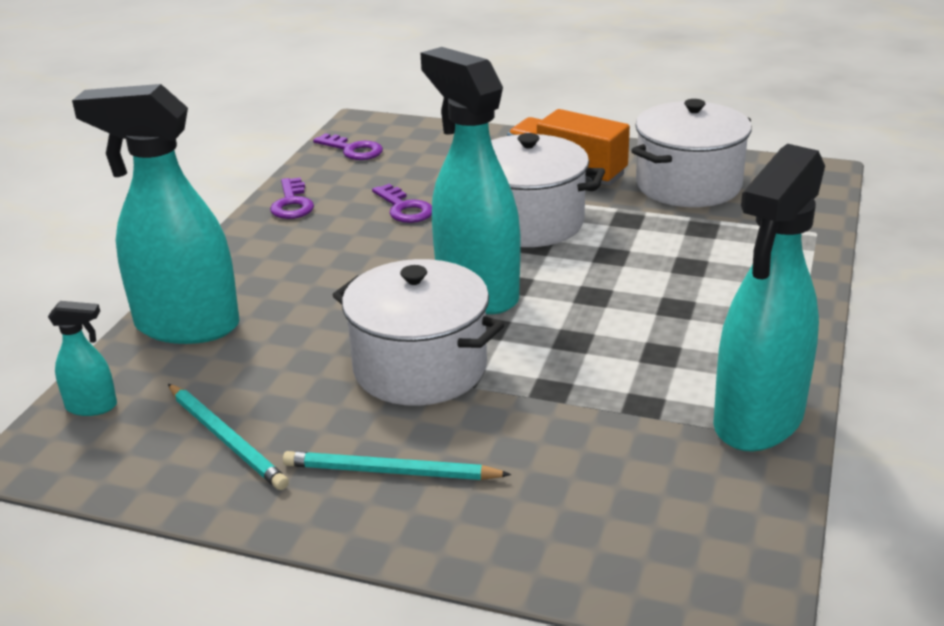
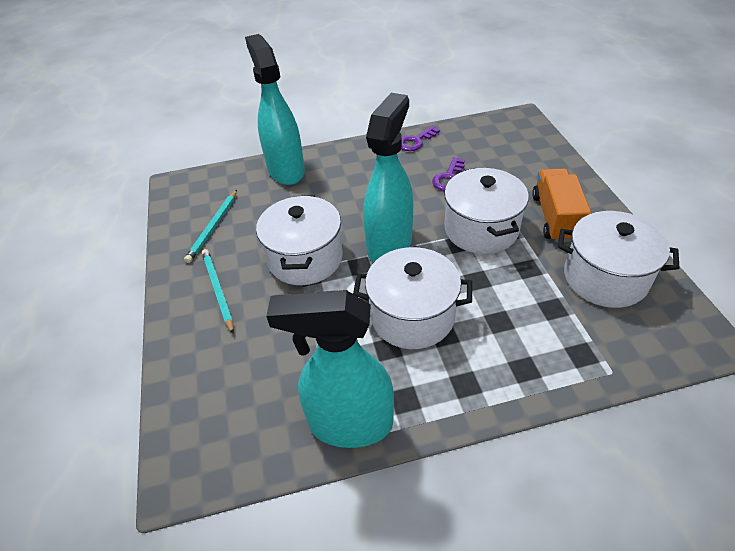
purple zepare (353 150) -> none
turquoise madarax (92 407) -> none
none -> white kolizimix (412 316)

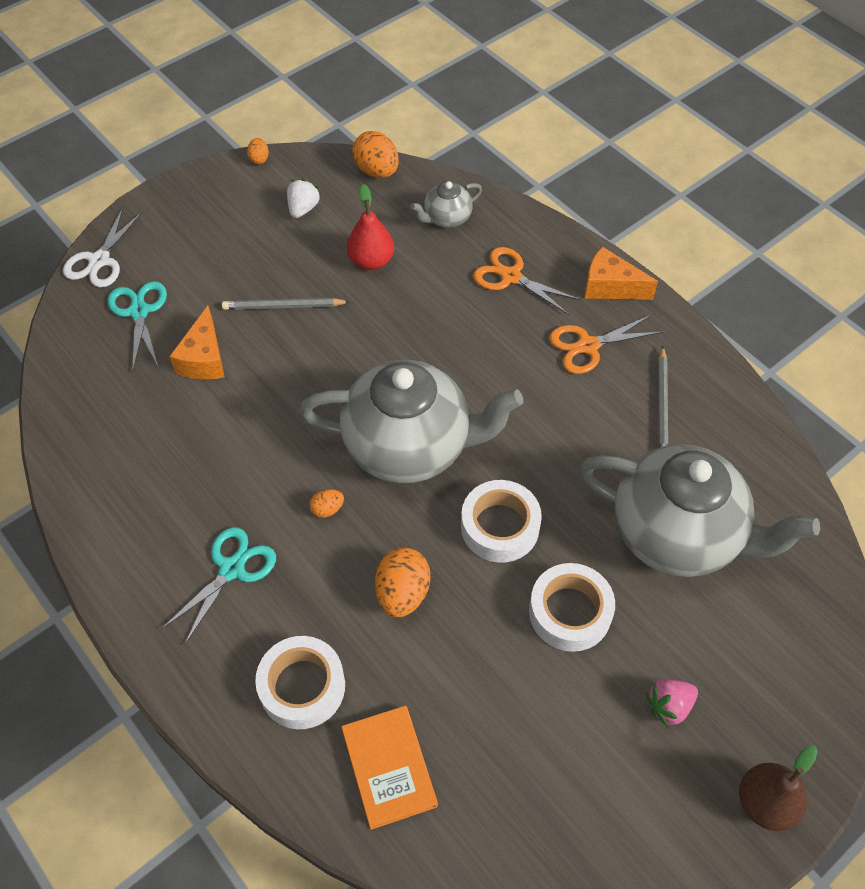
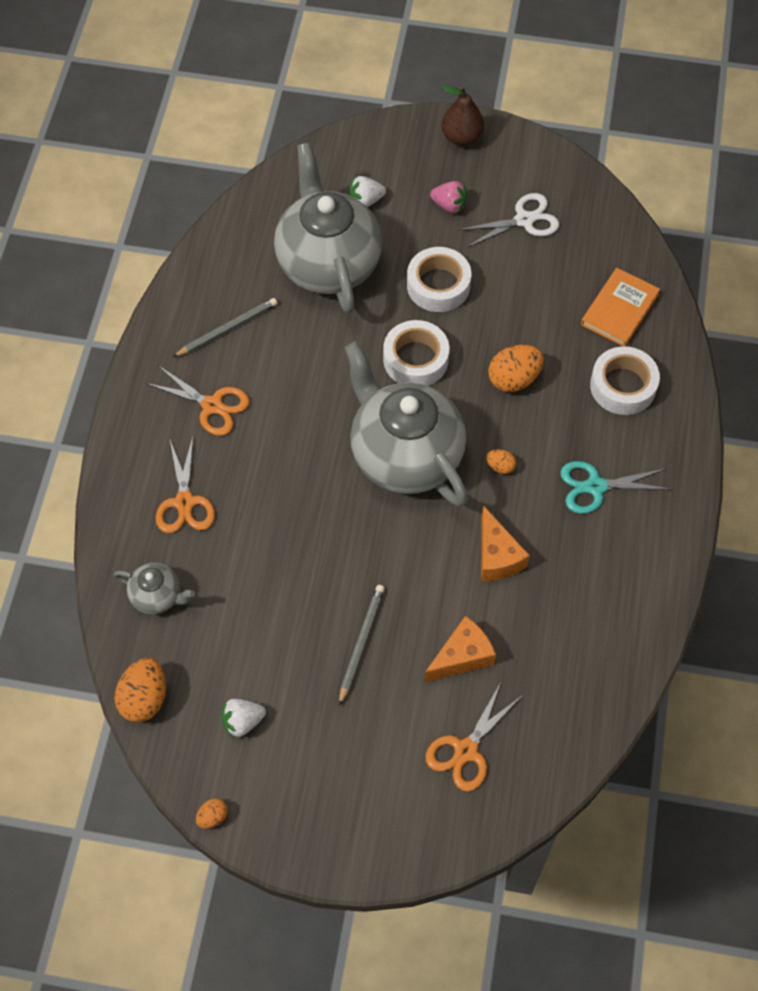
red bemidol (371 261) -> none
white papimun (99 260) -> white papimun (524 220), shifted
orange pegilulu (610 286) -> orange pegilulu (497 556), shifted
turquoise papimun (139 312) -> orange papimun (466 750)
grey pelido (283 306) -> grey pelido (361 643), 120 degrees counterclockwise
none -> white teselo (366 201)

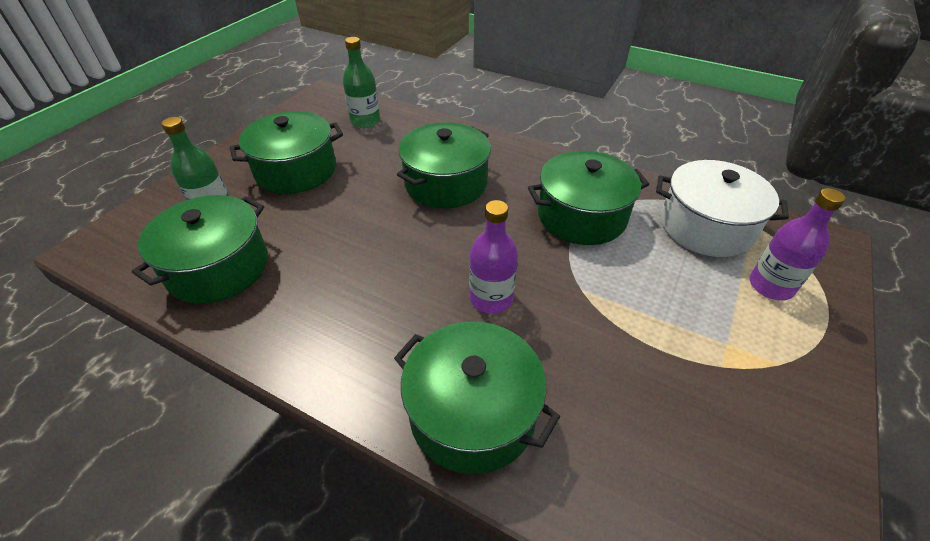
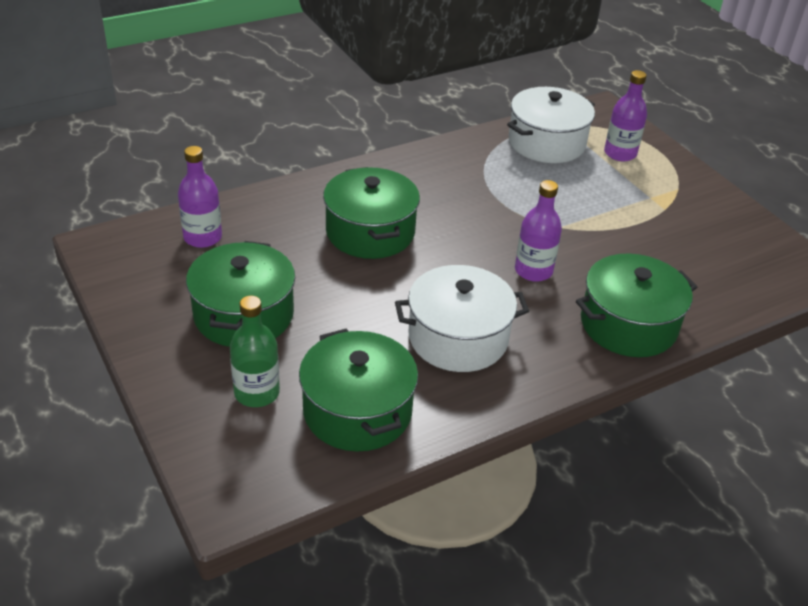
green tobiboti (365 121) -> purple tobiboti (203 237)
green kolizimix (581 216) -> none
none -> white kolizimix (458 338)

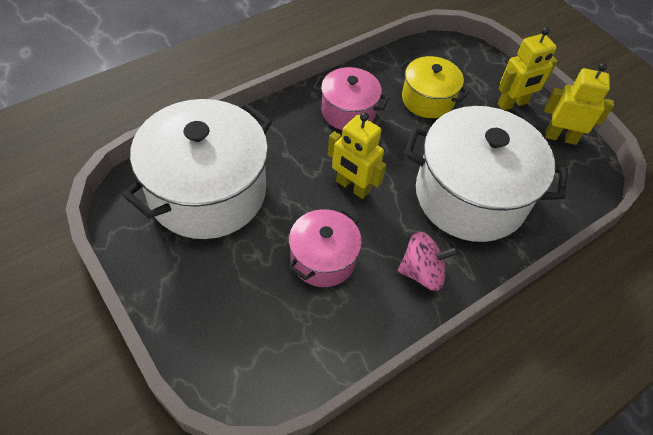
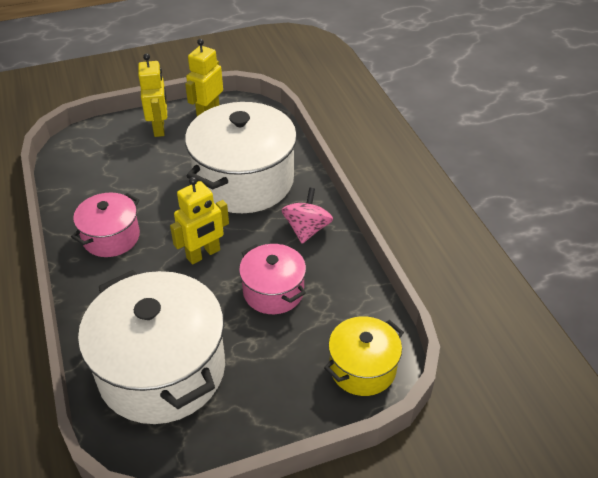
yellow kolizimix (427 99) -> yellow kolizimix (362 368), shifted

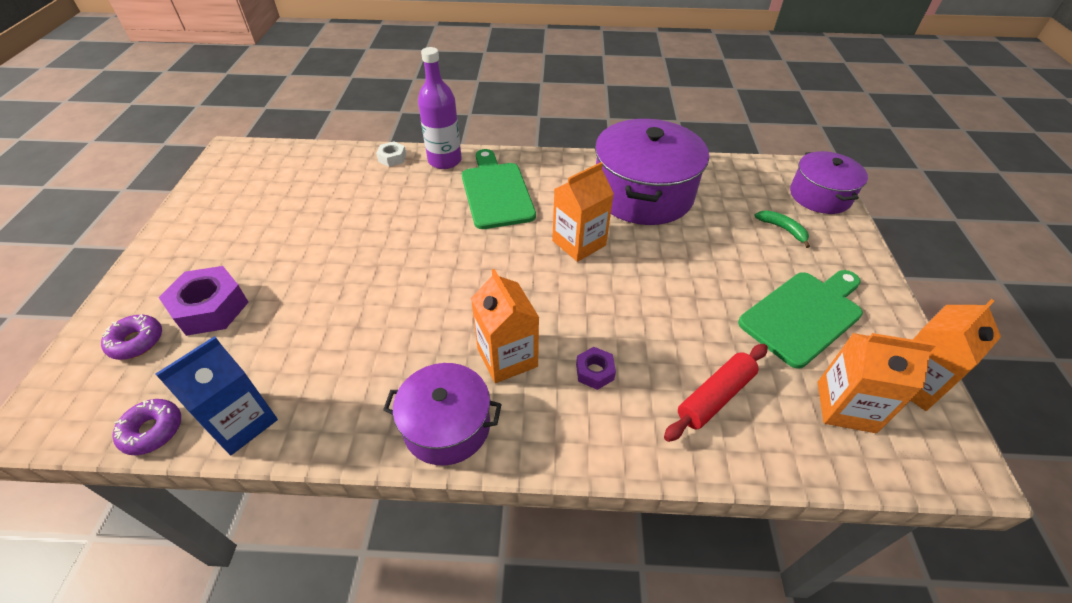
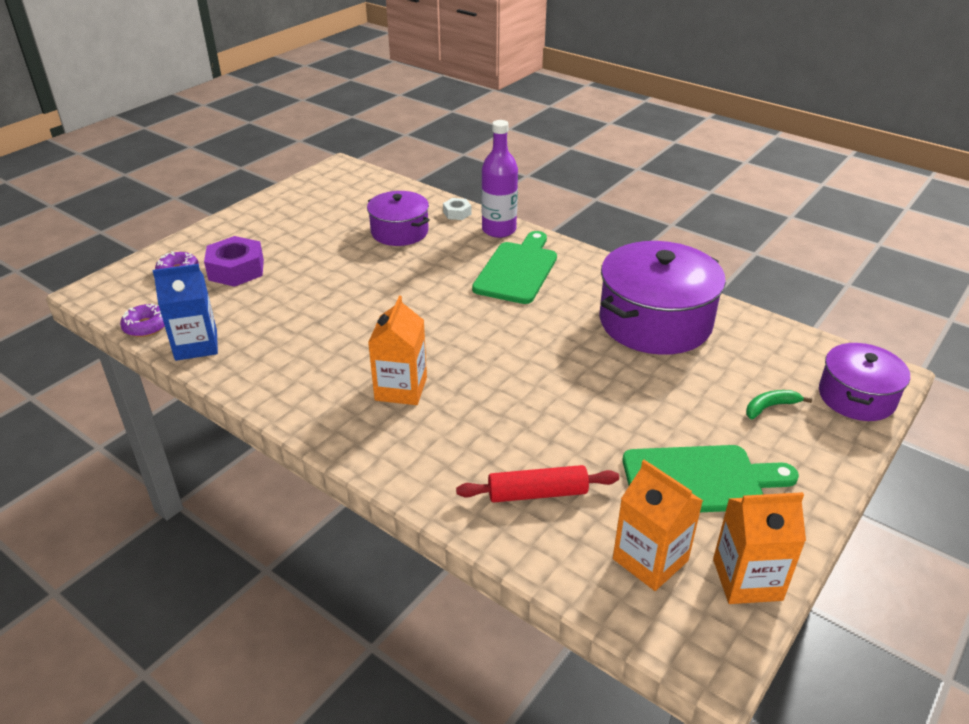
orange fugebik (579 243) -> none
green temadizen (782 229) -> green temadizen (770 407), 105 degrees counterclockwise
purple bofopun (594 372) -> none
purple kolizimix (447 426) -> purple kolizimix (399 232), shifted

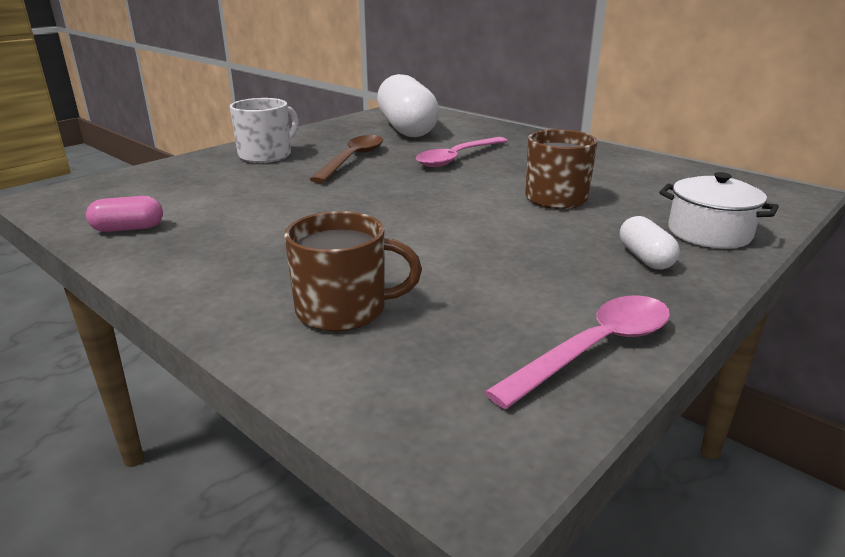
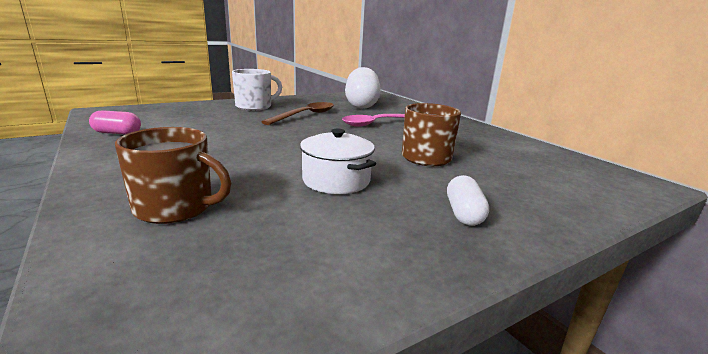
white kolizimix (709 233) -> white kolizimix (336 180), shifted
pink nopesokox (595 349) -> none

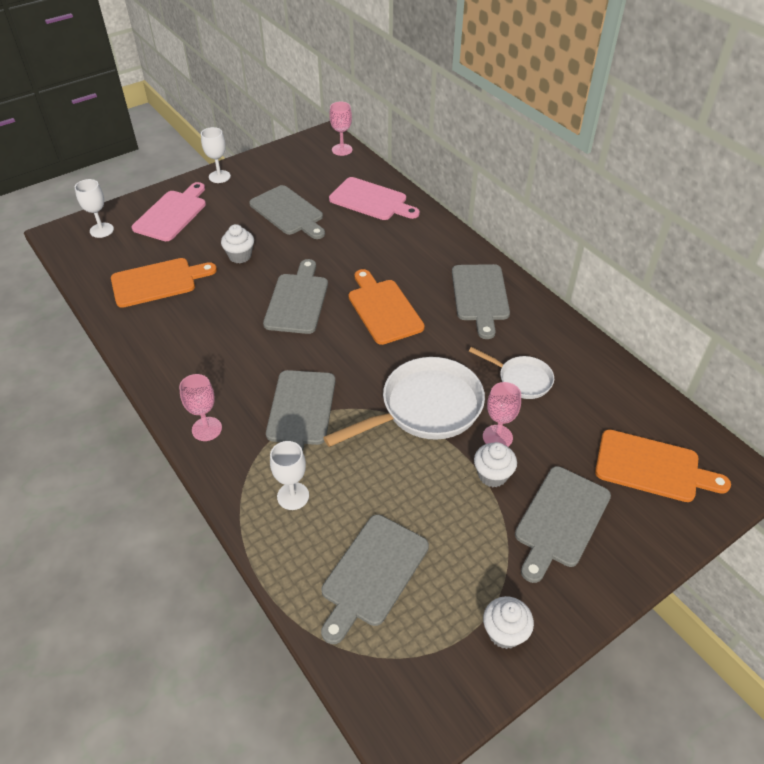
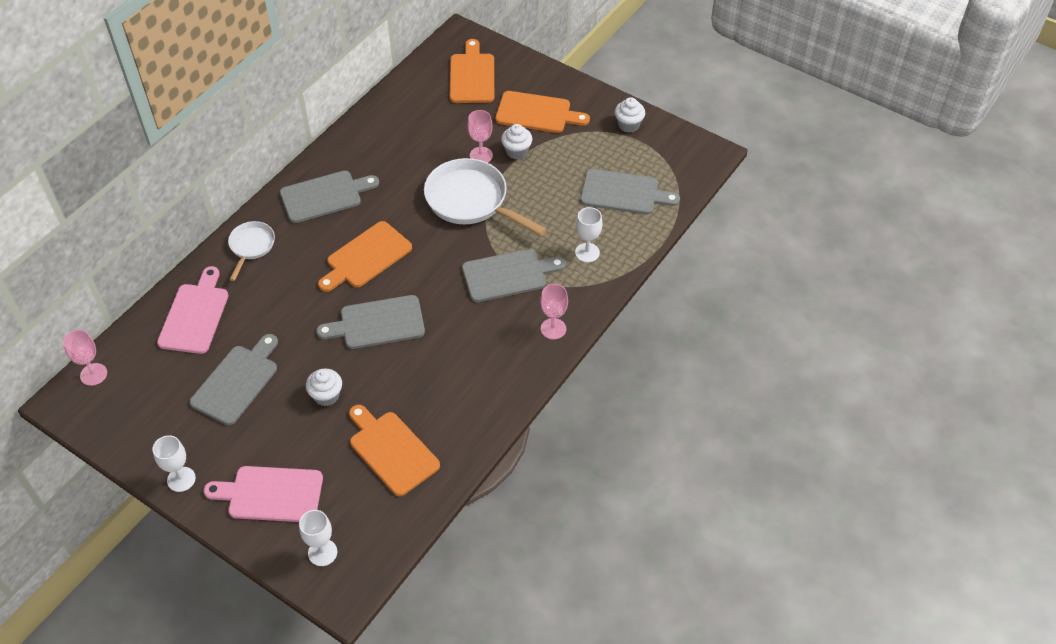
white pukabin (521 379) -> white pukabin (251 246), shifted
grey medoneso (560 520) -> orange medoneso (537 113)

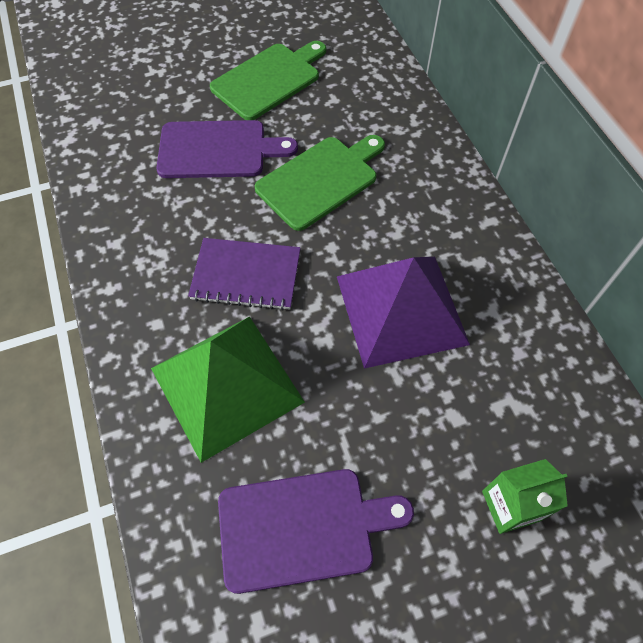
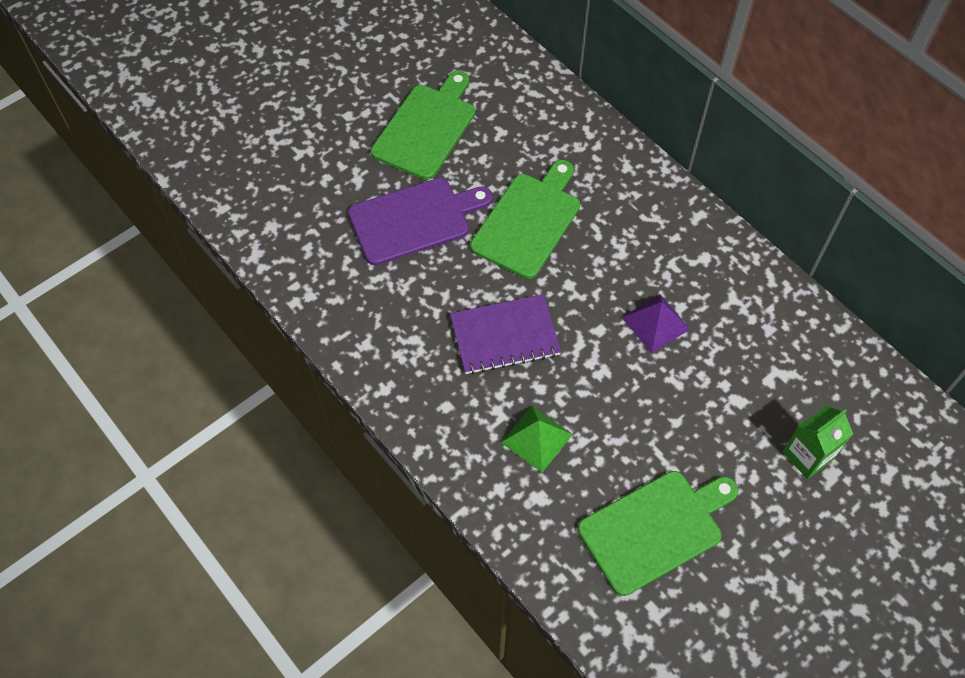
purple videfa (401 309) -> purple videfa (655 323), x0.49
green videfa (226 385) -> green videfa (536 438), x0.49
purple medoneso (303 527) -> green medoneso (655 529)

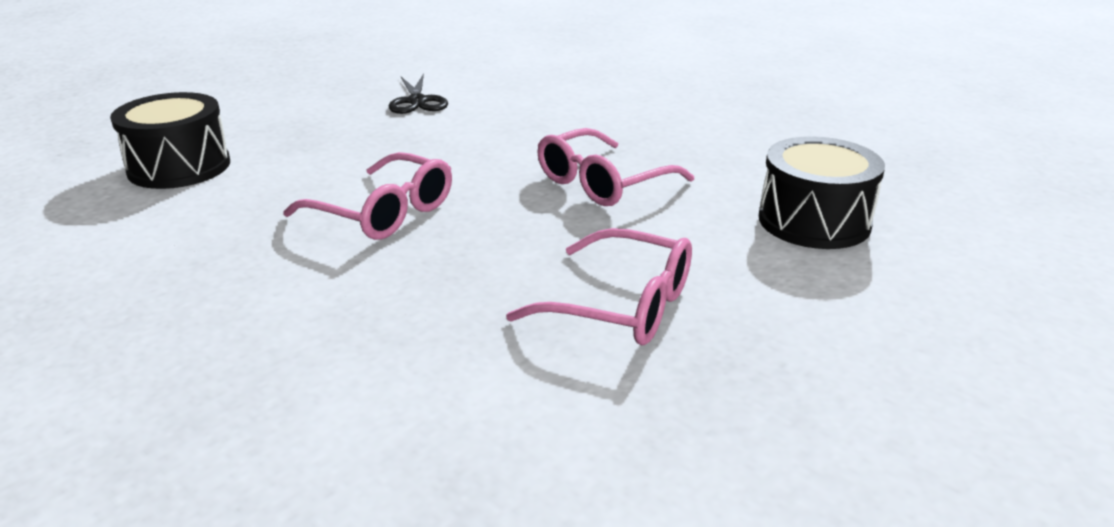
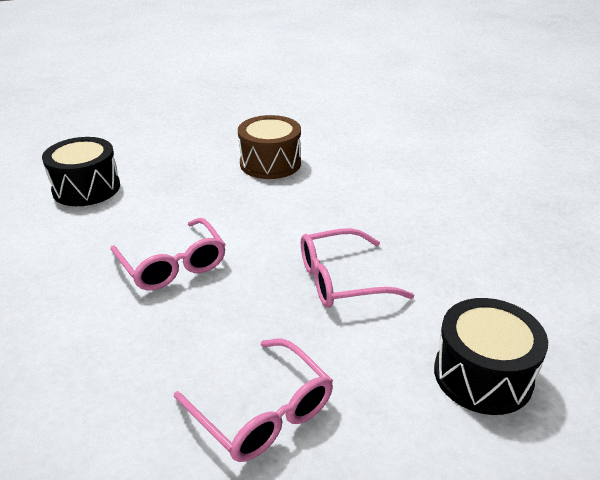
black papimun (417 101) -> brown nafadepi (270 163)

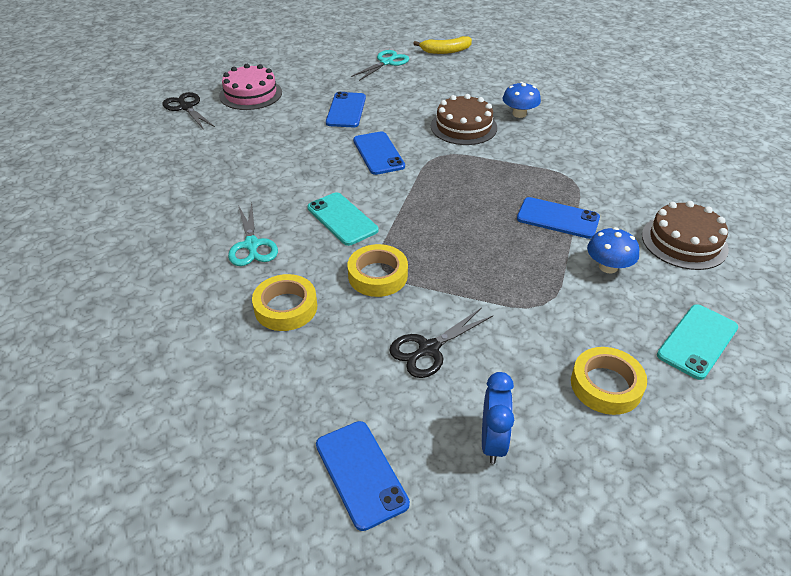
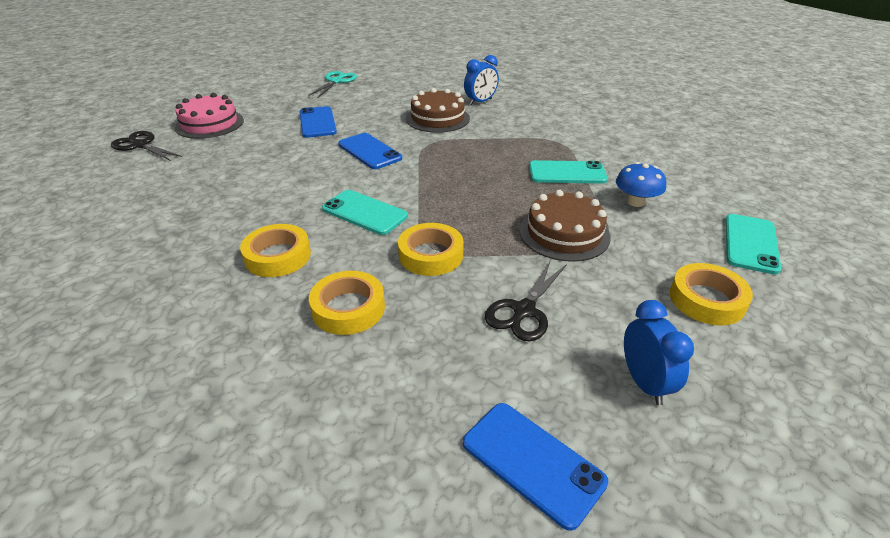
yellow temadizen (445 51) -> none
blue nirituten (519 114) -> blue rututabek (480 102)
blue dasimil (558 218) -> turquoise dasimil (567 173)
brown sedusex (684 242) -> brown sedusex (564 233), shifted
turquoise papimun (252 245) -> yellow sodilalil (277 256)

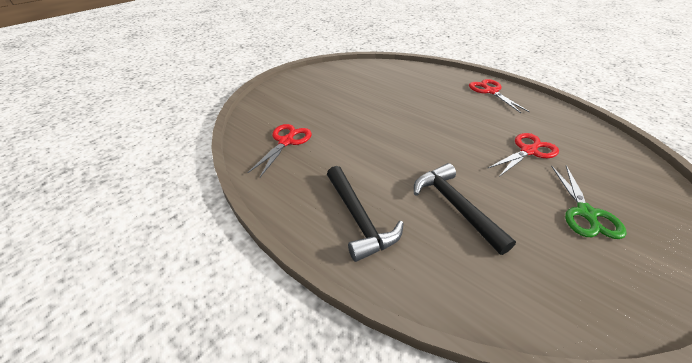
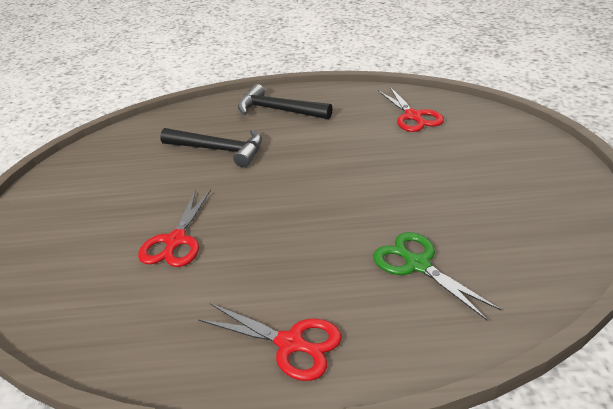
green papimun (585 213) -> green papimun (418 265), shifted

